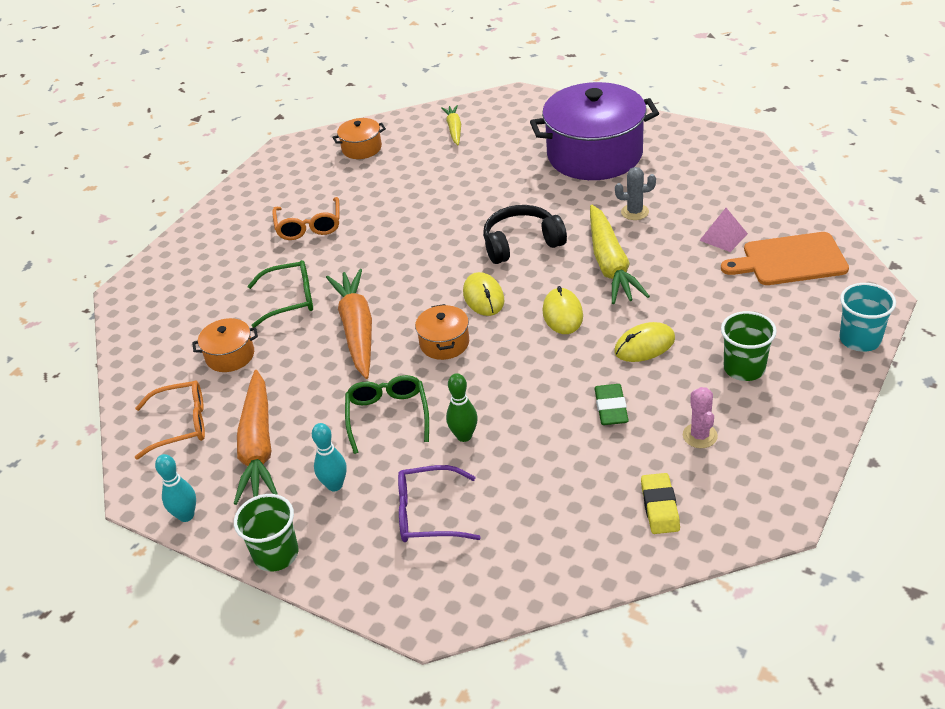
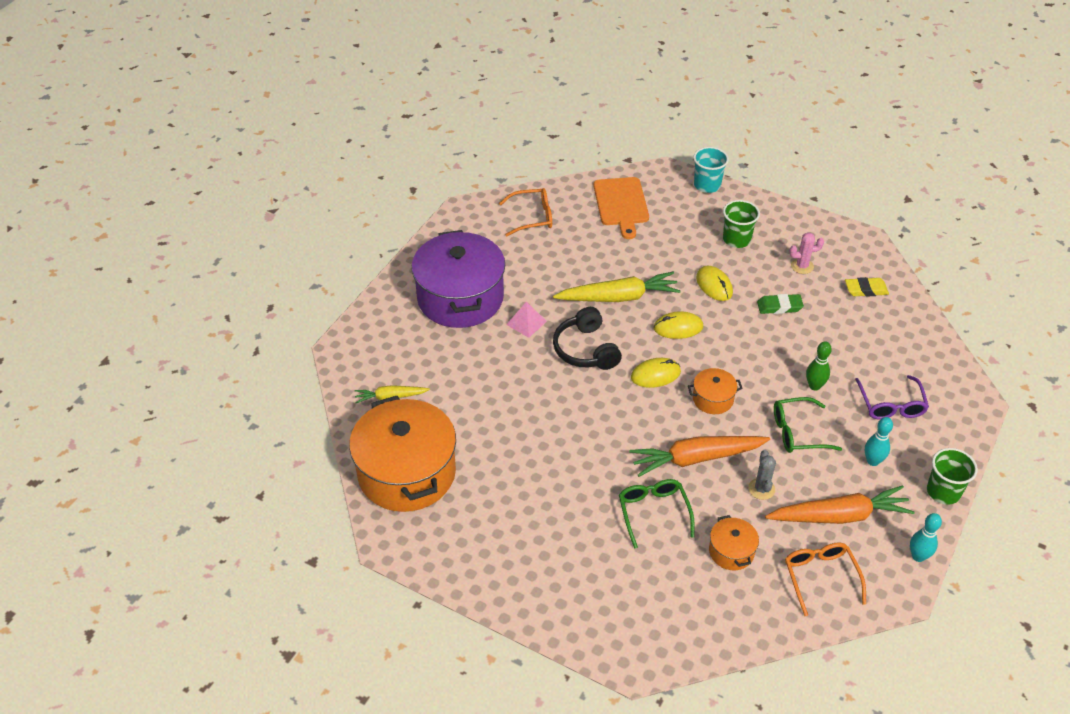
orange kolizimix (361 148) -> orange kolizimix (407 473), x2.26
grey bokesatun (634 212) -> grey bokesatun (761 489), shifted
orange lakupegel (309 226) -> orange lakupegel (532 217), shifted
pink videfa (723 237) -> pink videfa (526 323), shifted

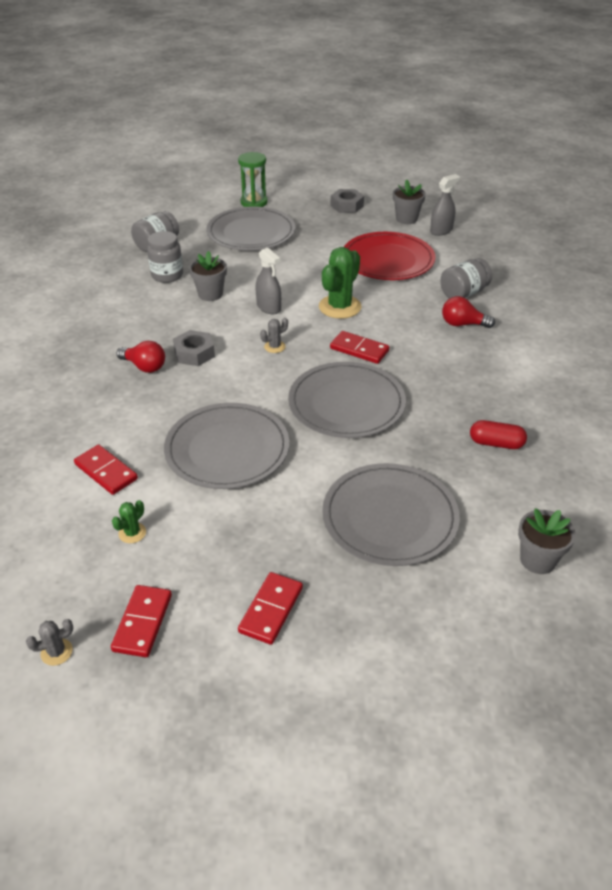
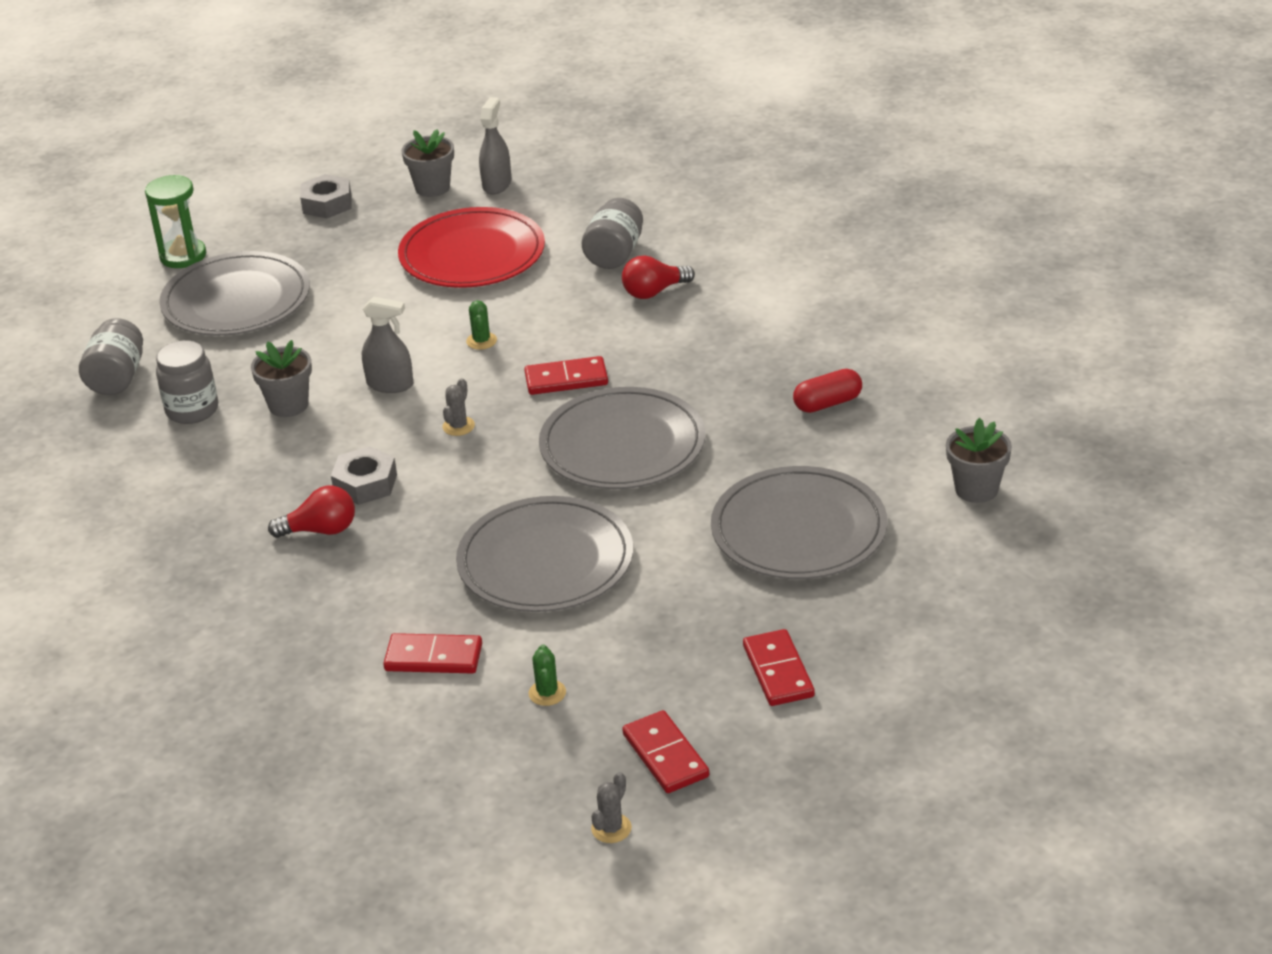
green bokesatun (340 307) -> green bokesatun (481 341), x0.47

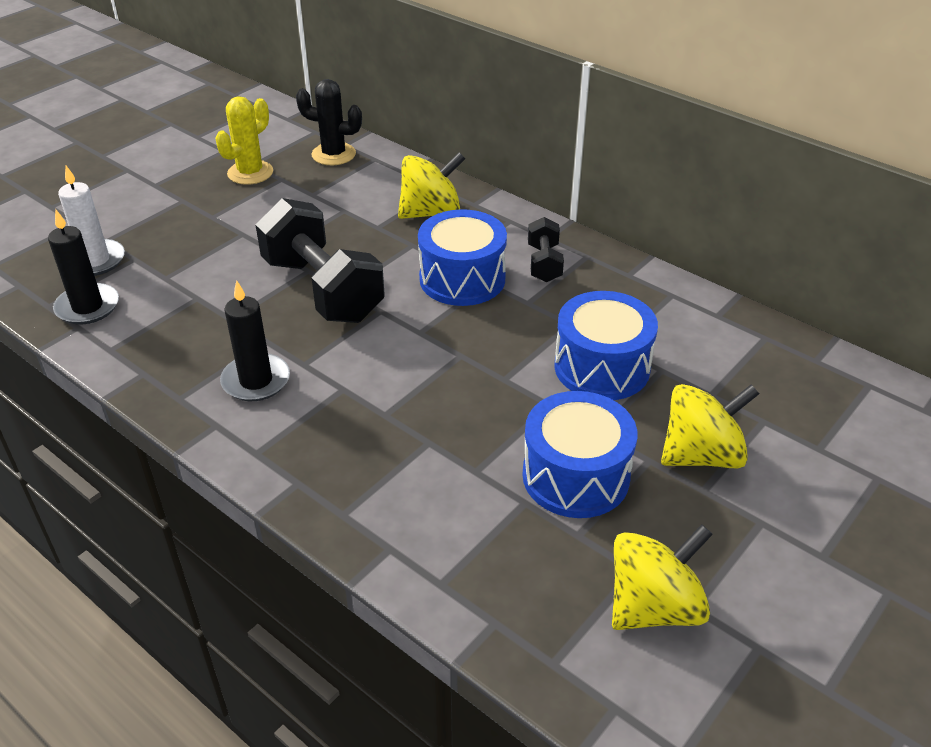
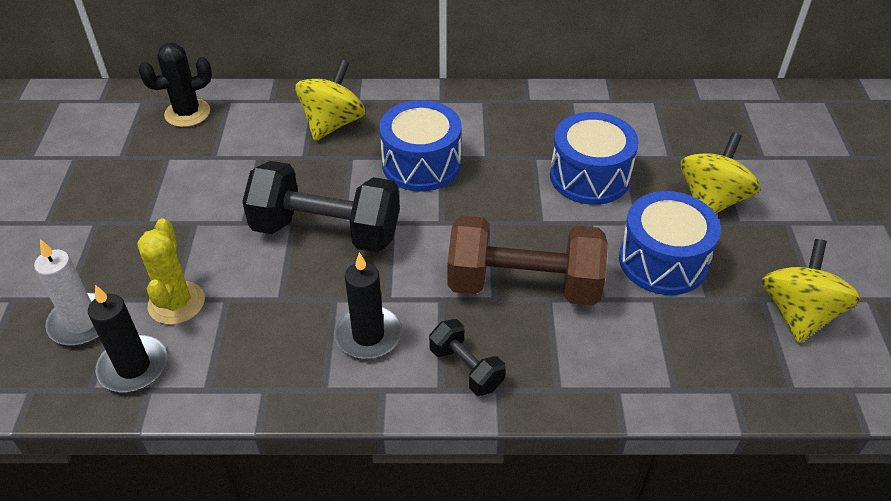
yellow bokesatun (250 173) -> yellow bokesatun (176 303), shifted
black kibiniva (544 263) -> black kibiniva (466 368), shifted
none -> brown kibiniva (523 285)

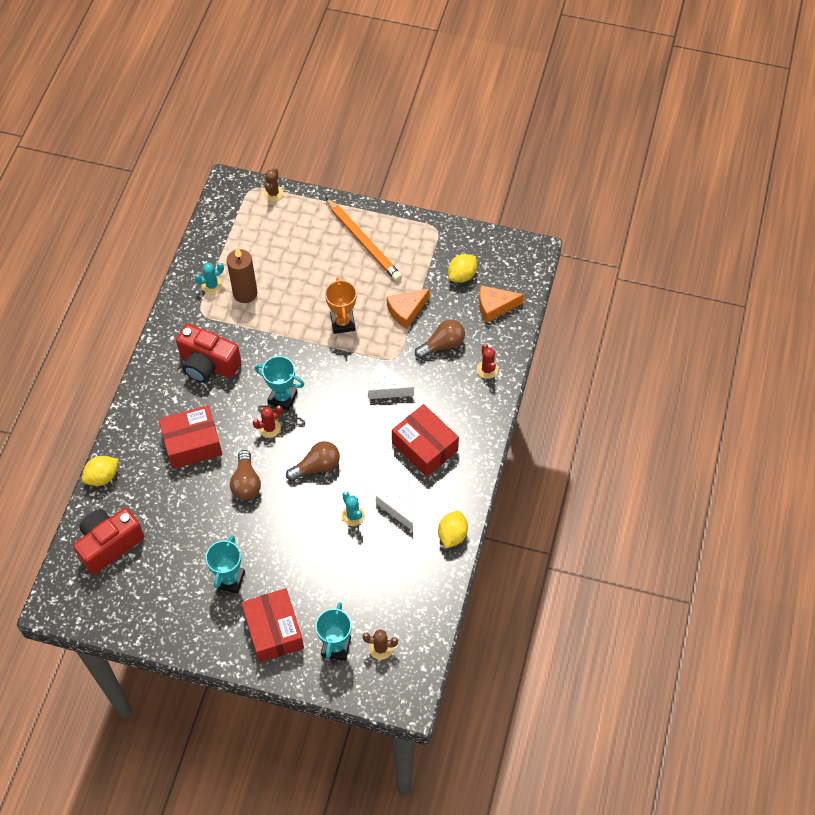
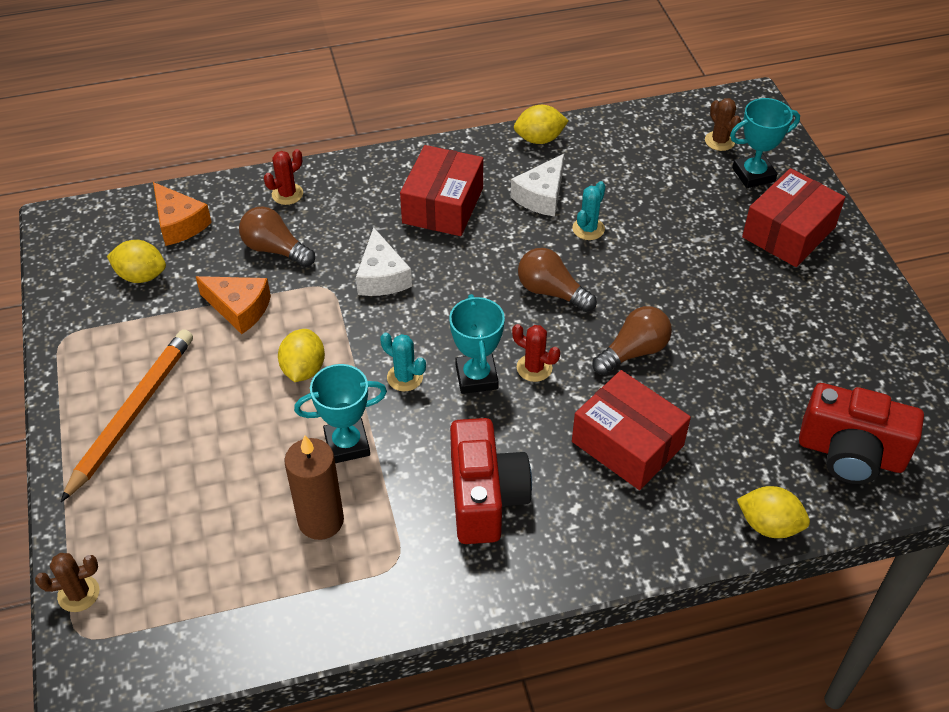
turquoise bokesatun (212 285) -> turquoise bokesatun (405 377), shifted
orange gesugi (342 323) -> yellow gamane (303 369)
turquoise gesugi (230 580) -> turquoise gesugi (347 444), shifted

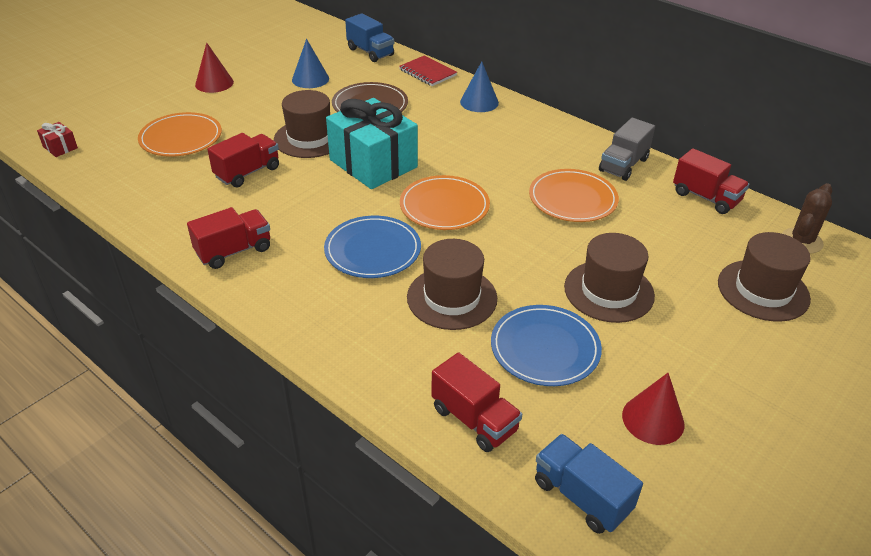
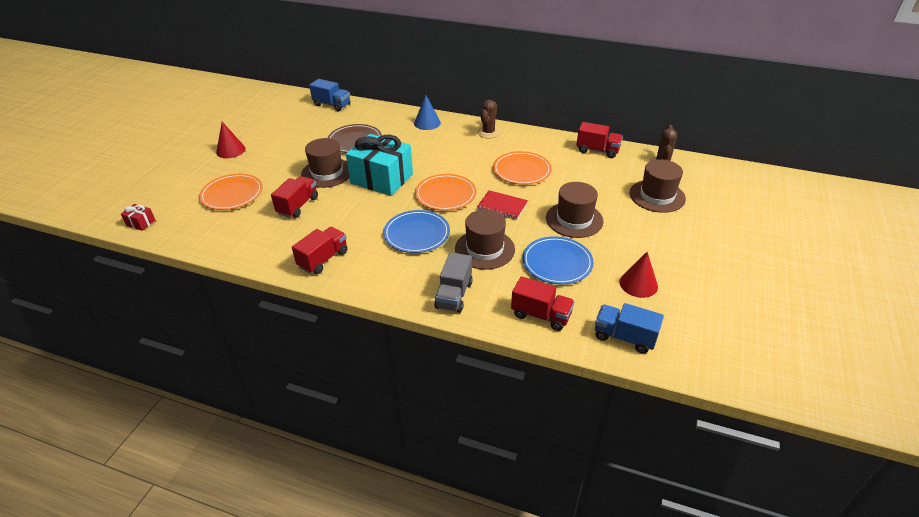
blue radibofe (310 79) -> none
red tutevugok (427 73) -> red tutevugok (502 206), shifted
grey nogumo (623 165) -> grey nogumo (454 295), shifted
none -> brown bokesatun (488 132)

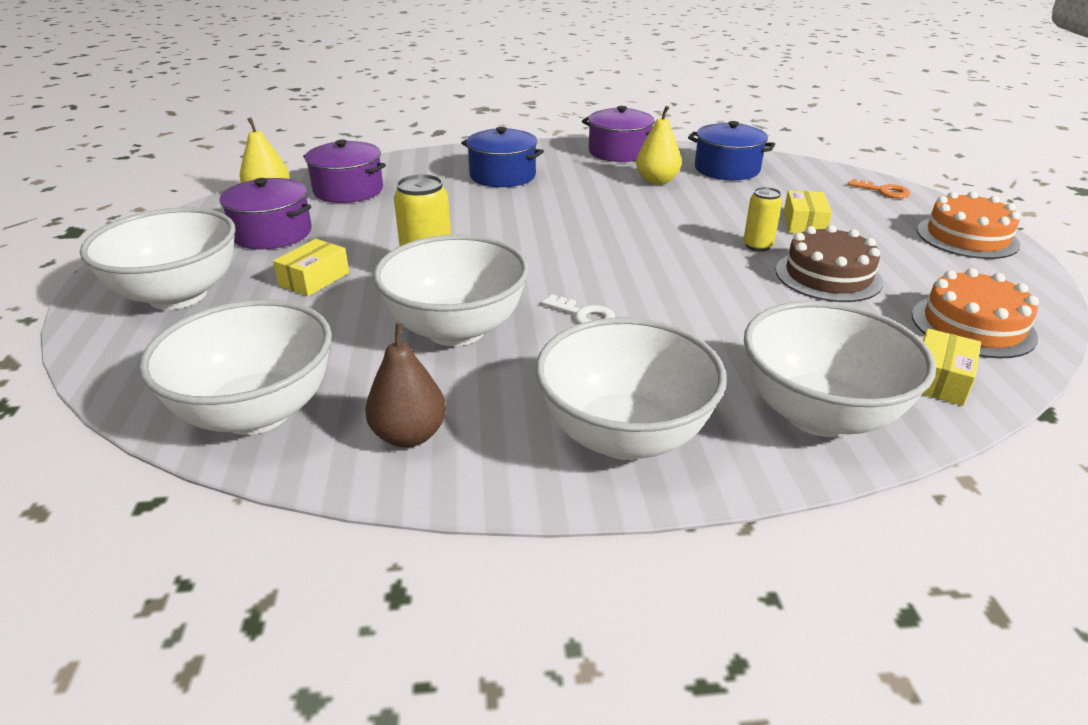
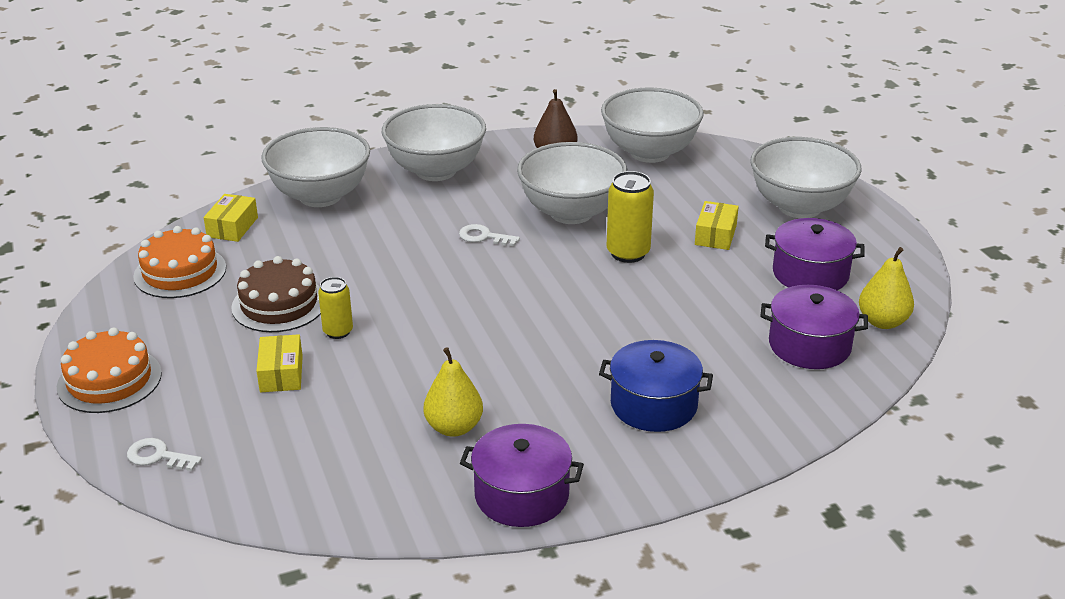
blue kolizimix (727 169) -> none
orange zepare (883 191) -> white zepare (158 456)

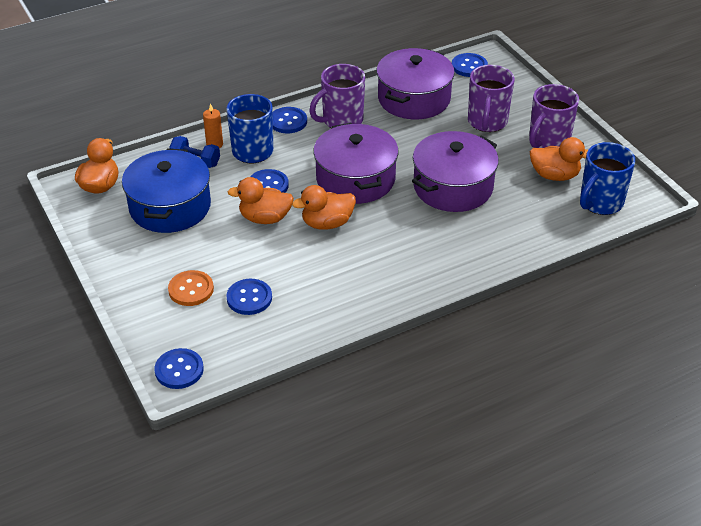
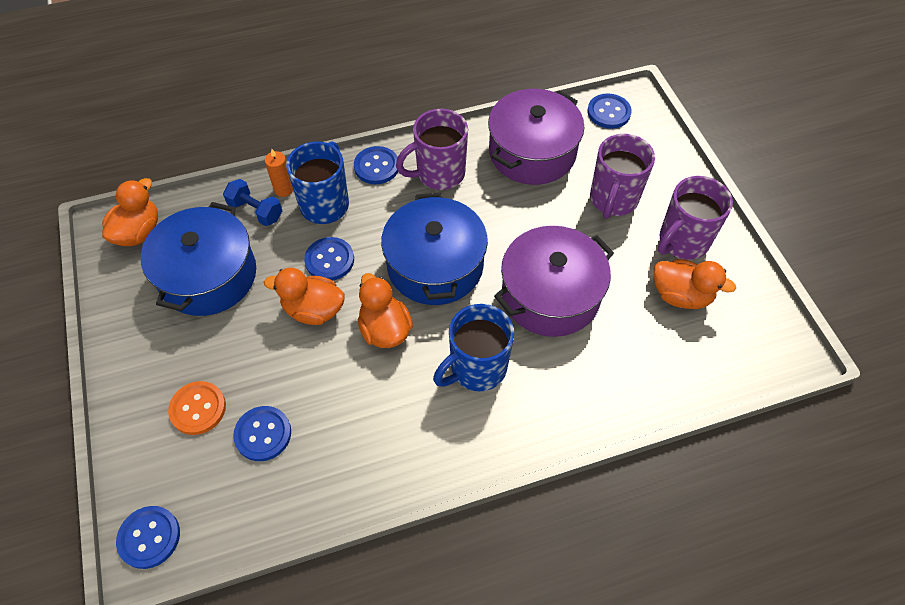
purple kolizimix (355 179) -> blue kolizimix (435 265)
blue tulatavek (600 203) -> blue tulatavek (476 368), shifted
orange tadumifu (327 223) -> orange tadumifu (385 329), 75 degrees clockwise

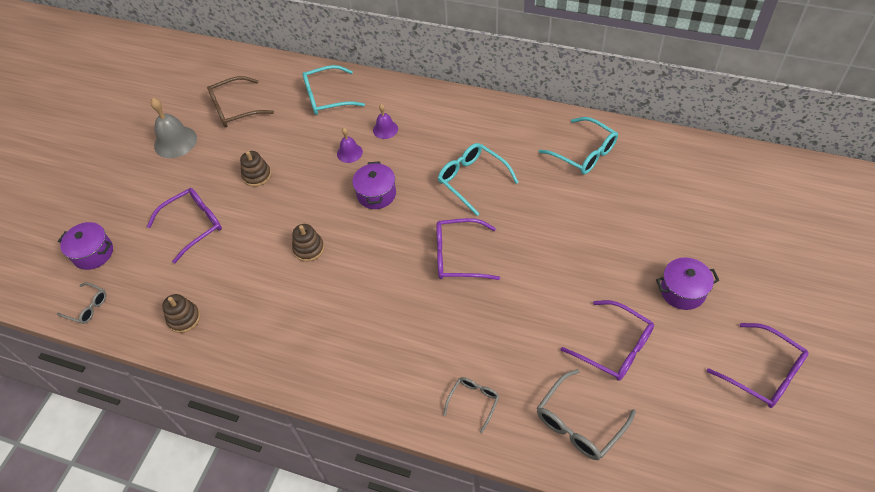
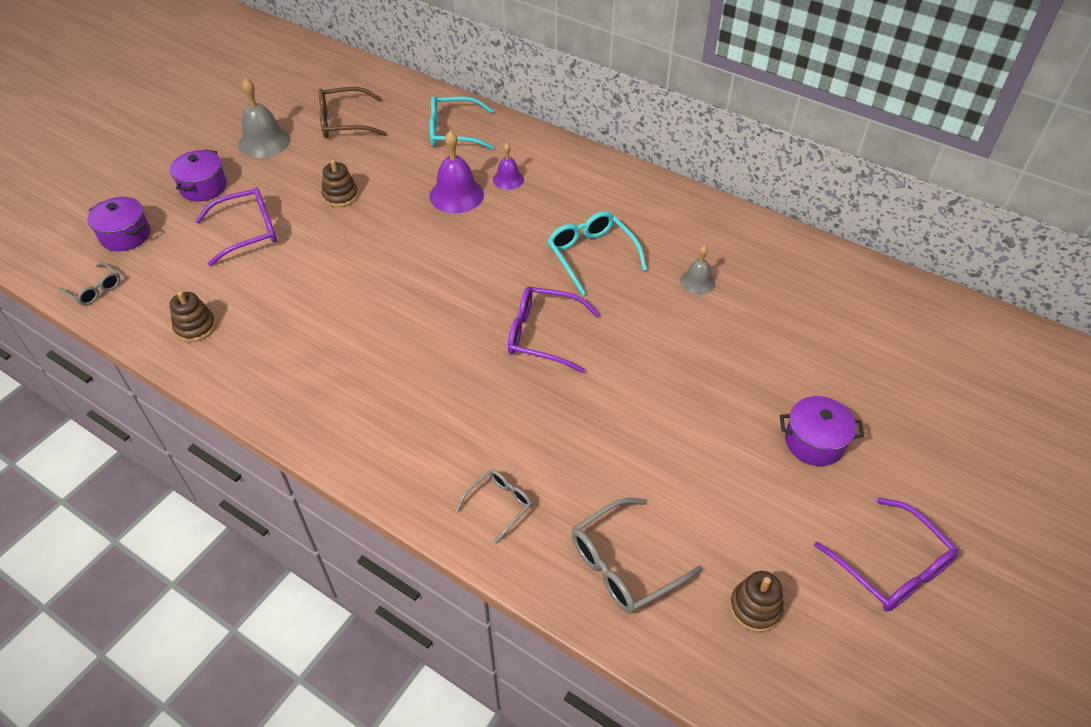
turquoise lakupegel (584 153) -> none
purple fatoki (349 153) -> purple fatoki (456 195), x1.71
purple kolizimix (376 194) -> purple kolizimix (203 187), shifted
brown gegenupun (309 249) -> brown gegenupun (755 608), shifted
purple lakupegel (614 347) -> none
none -> grey fatoki (697 282)

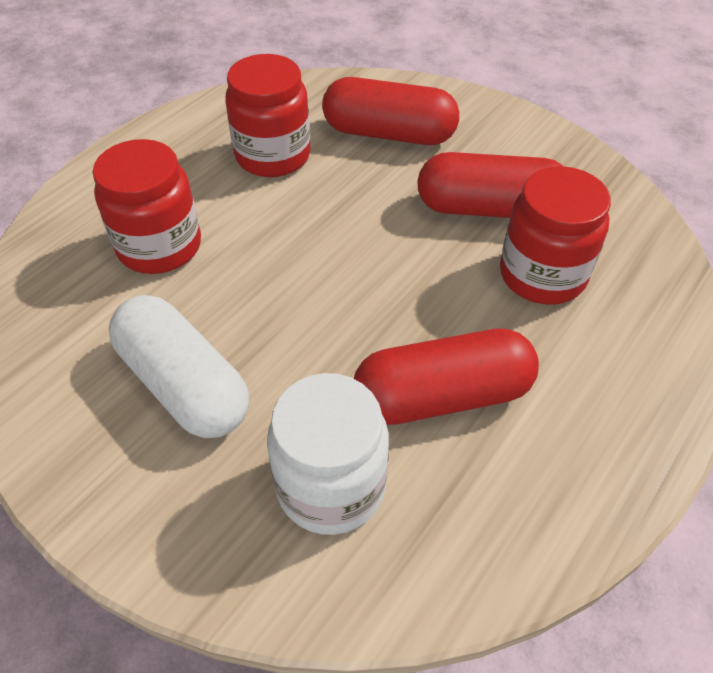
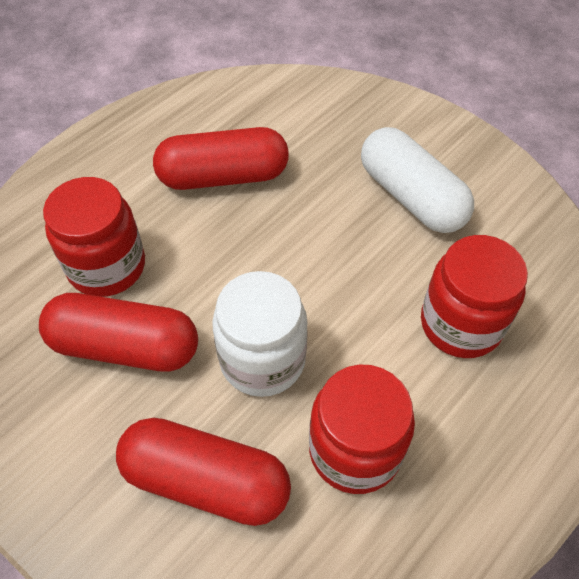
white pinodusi (331 486) -> white pinodusi (262 360), shifted

